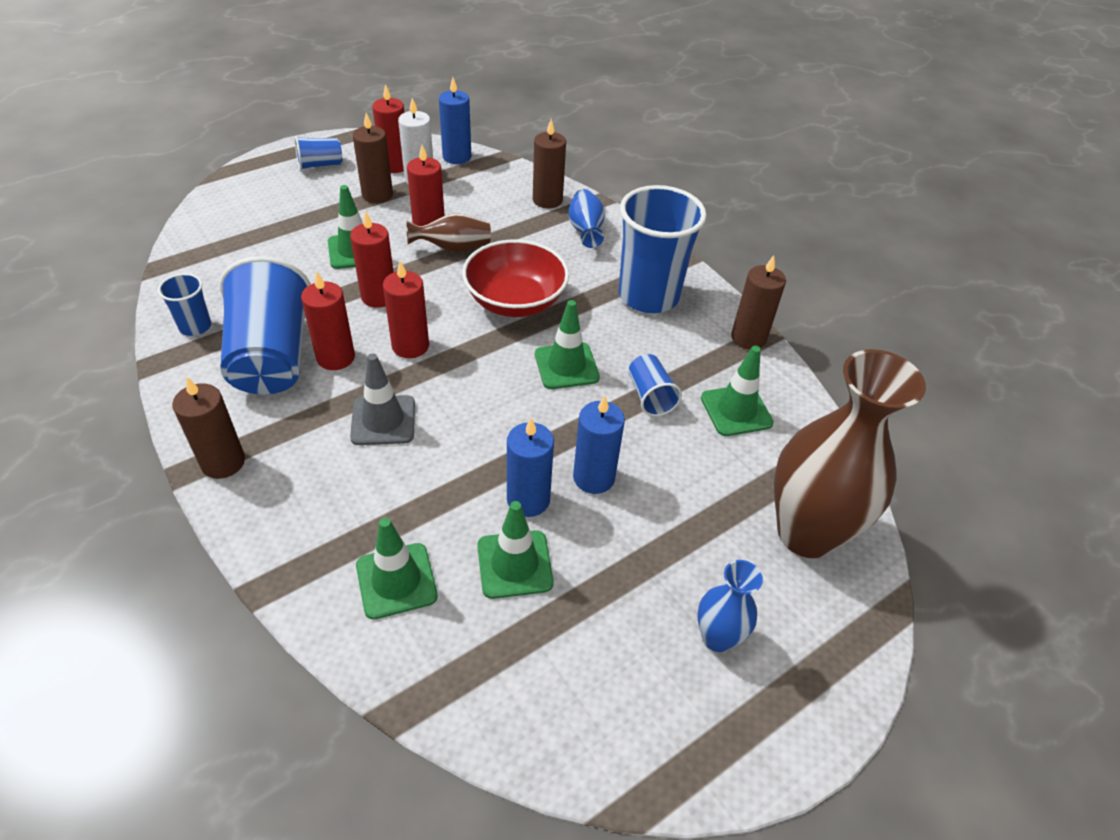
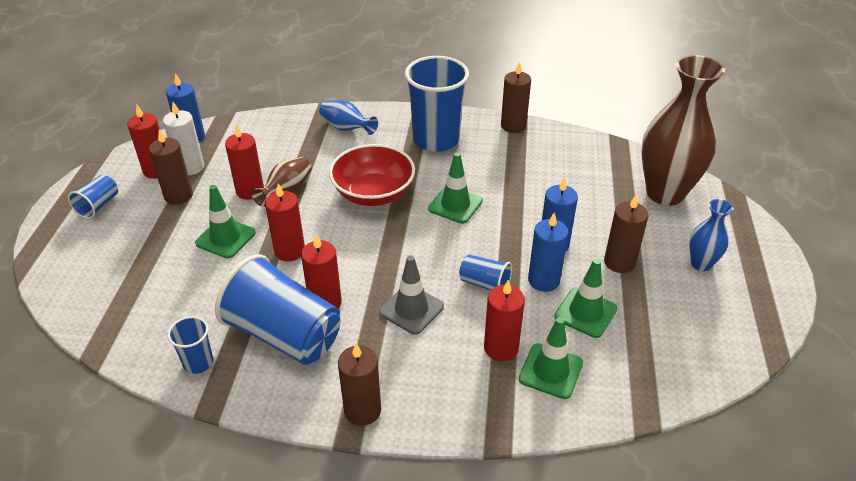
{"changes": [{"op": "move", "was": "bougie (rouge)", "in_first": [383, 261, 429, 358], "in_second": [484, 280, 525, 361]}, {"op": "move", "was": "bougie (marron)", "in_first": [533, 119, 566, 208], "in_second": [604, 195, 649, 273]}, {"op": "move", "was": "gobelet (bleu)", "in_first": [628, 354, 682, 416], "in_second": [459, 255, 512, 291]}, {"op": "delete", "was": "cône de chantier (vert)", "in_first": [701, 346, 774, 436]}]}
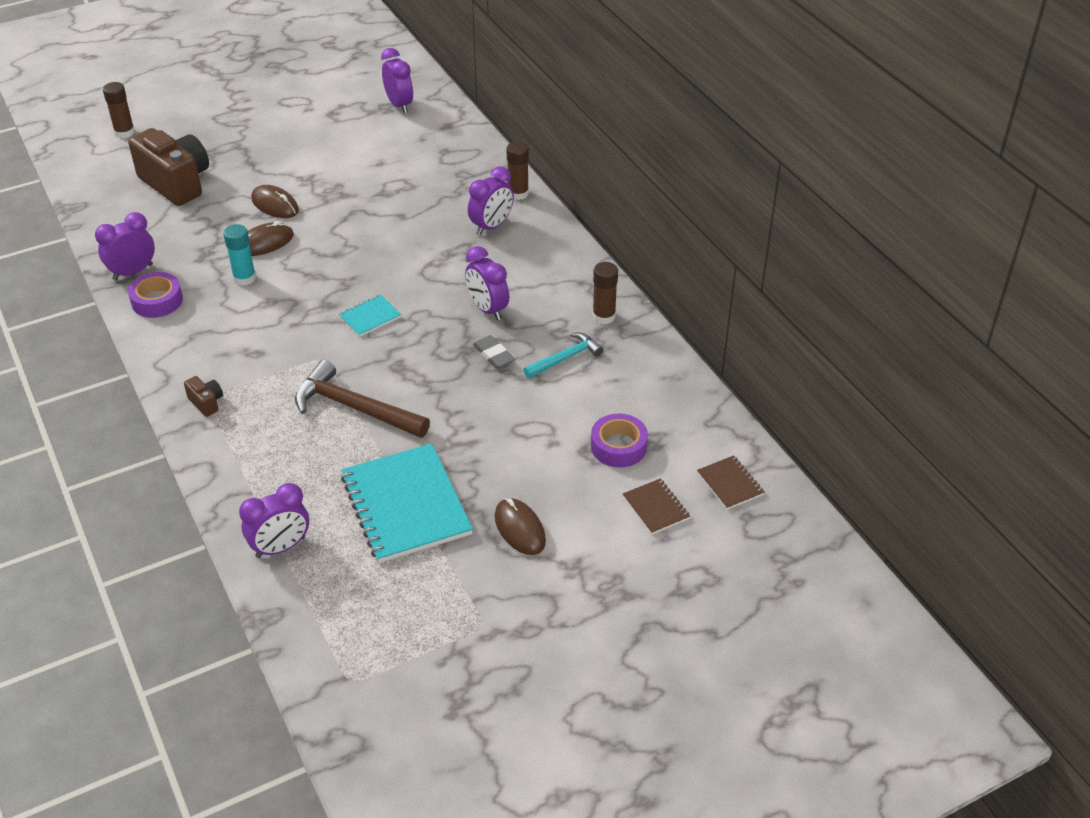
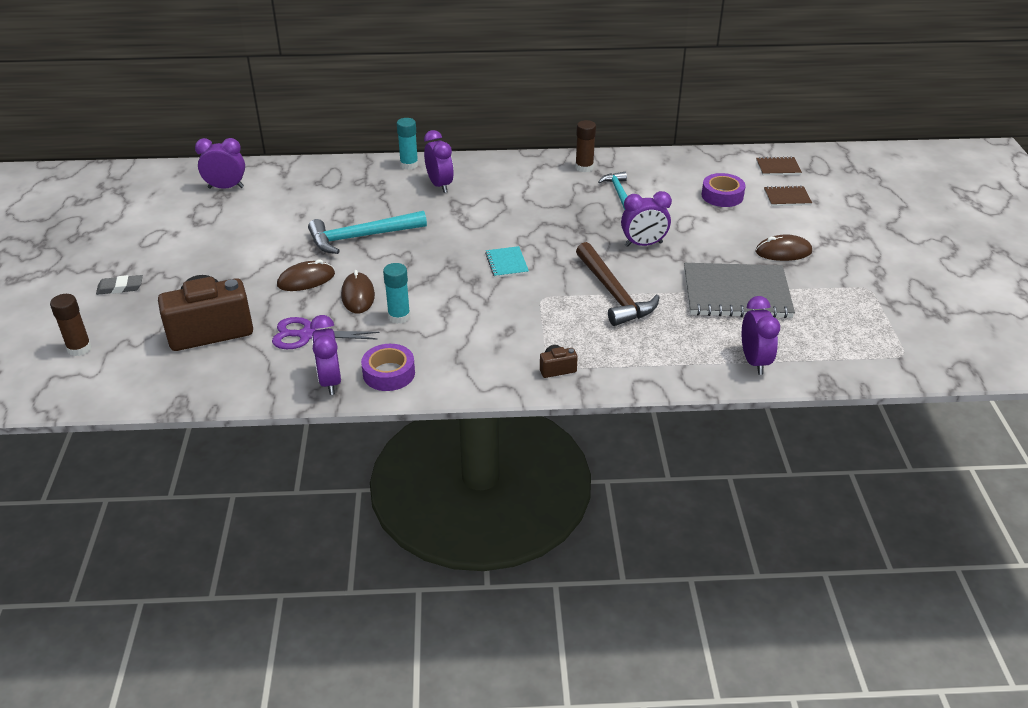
{"changes": [{"op": "rotate", "was": "marteau (marron)", "in_first": [295, 360, 430, 438], "in_second": [576, 242, 660, 326], "clockwise": -75}, {"op": "recolor", "was": "carnet (turquoise)", "now": "carnet (gris)", "in_first": [341, 443, 473, 563], "in_second": [684, 263, 795, 318]}, {"op": "move", "was": "réveil (violet)", "in_first": [465, 246, 509, 320], "in_second": [621, 191, 672, 247]}, {"op": "move", "was": "gomme (gris)", "in_first": [473, 335, 515, 369], "in_second": [96, 275, 143, 295]}, {"op": "recolor", "was": "bâton de colle (marron)", "now": "bâton de colle (turquoise)", "in_first": [506, 142, 529, 200], "in_second": [397, 118, 418, 170]}, {"op": "insert", "now": "ciseaux (violet)", "in_second": [272, 317, 379, 349]}, {"op": "insert", "now": "marteau (turquoise)", "in_second": [308, 211, 427, 254]}]}
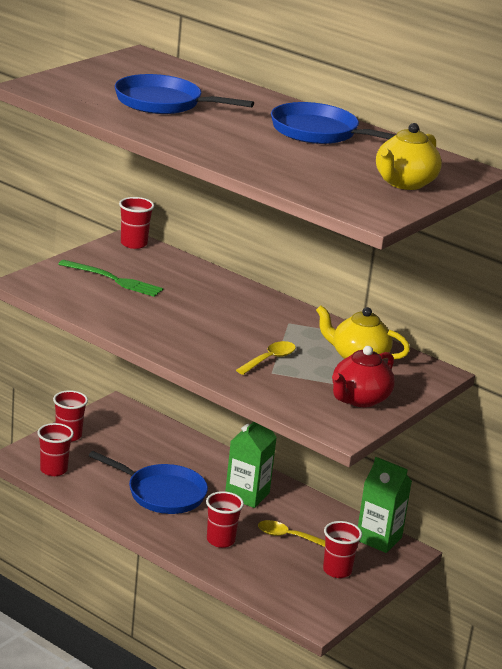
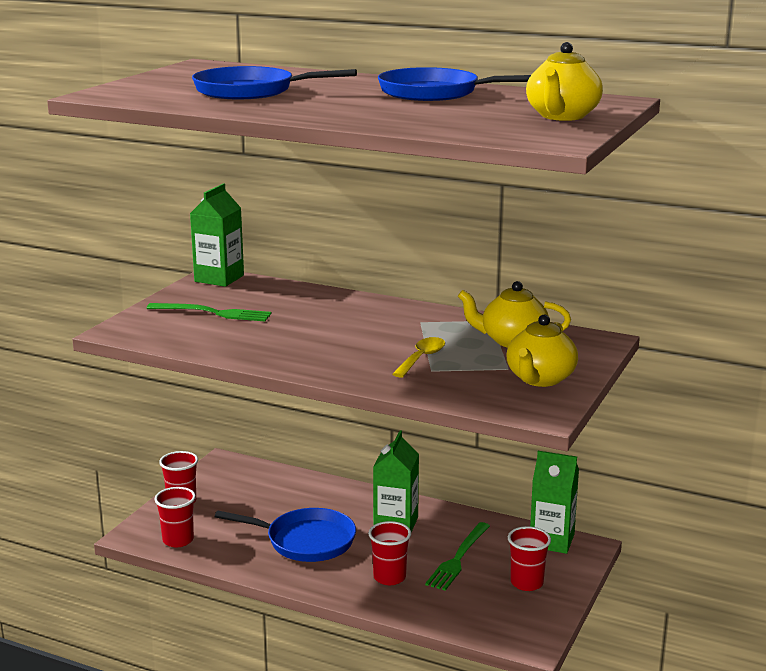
{"changes": [{"op": "replace", "was": "gobelet (rouge)", "now": "brique de lait (vert)", "in_first": [119, 197, 154, 249], "in_second": [190, 183, 244, 287]}, {"op": "replace", "was": "cuillère (jaune)", "now": "fourchette (vert)", "in_first": [258, 520, 325, 547], "in_second": [425, 522, 490, 591]}, {"op": "recolor", "was": "théière (rouge)", "now": "théière (jaune)", "in_first": [332, 346, 395, 407], "in_second": [507, 315, 578, 387]}]}
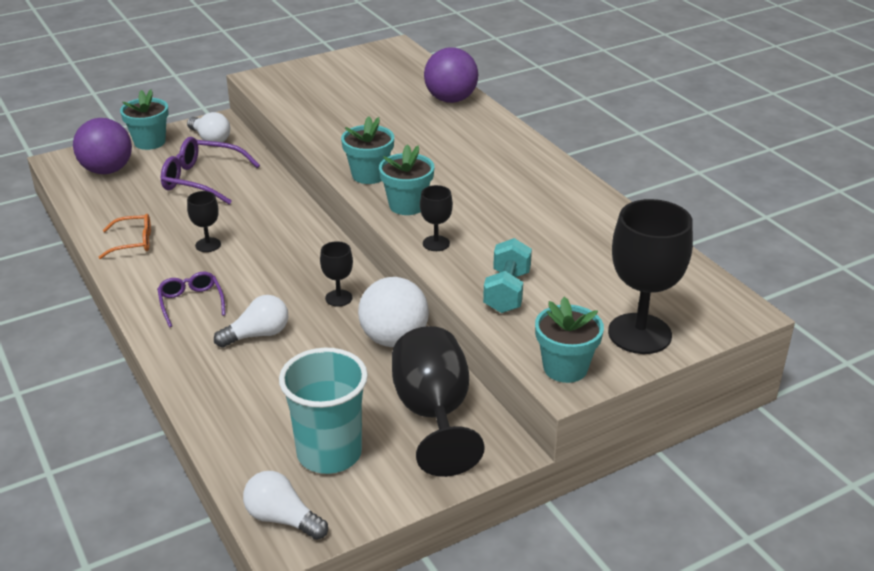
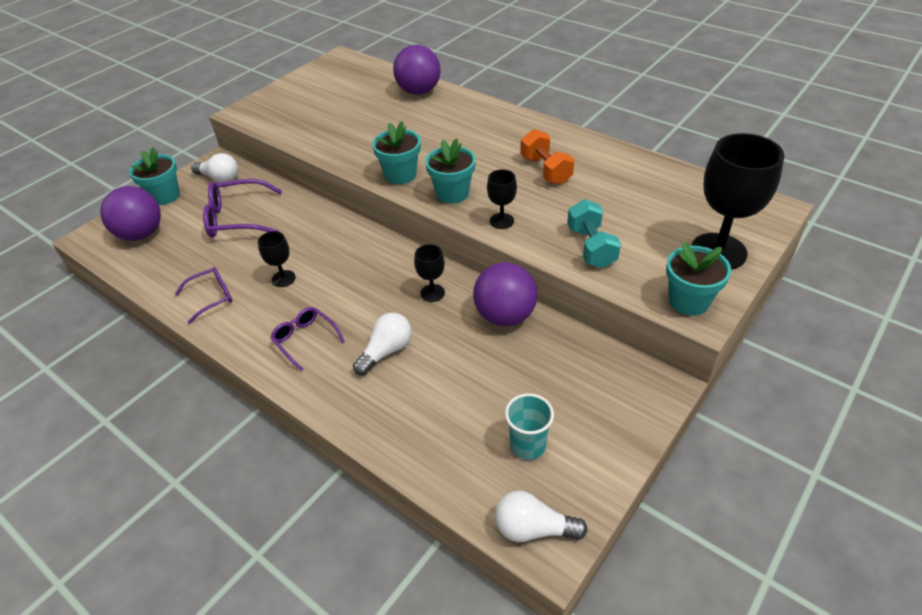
{"changes": [{"op": "recolor", "was": "lunettes (orange)", "now": "lunettes (violet)", "in_first": [98, 214, 151, 259], "in_second": [175, 267, 232, 324]}, {"op": "resize", "was": "gobelet (turquoise)", "in_first": [279, 348, 368, 474], "in_second": [505, 393, 554, 460], "ratio": 0.59}, {"op": "recolor", "was": "balle (blanc)", "now": "balle (violet)", "in_first": [358, 277, 429, 347], "in_second": [473, 262, 537, 326]}, {"op": "delete", "was": "verre à pied (noir)", "in_first": [392, 326, 485, 477]}, {"op": "insert", "now": "haltère (orange)", "in_second": [521, 129, 575, 185]}]}
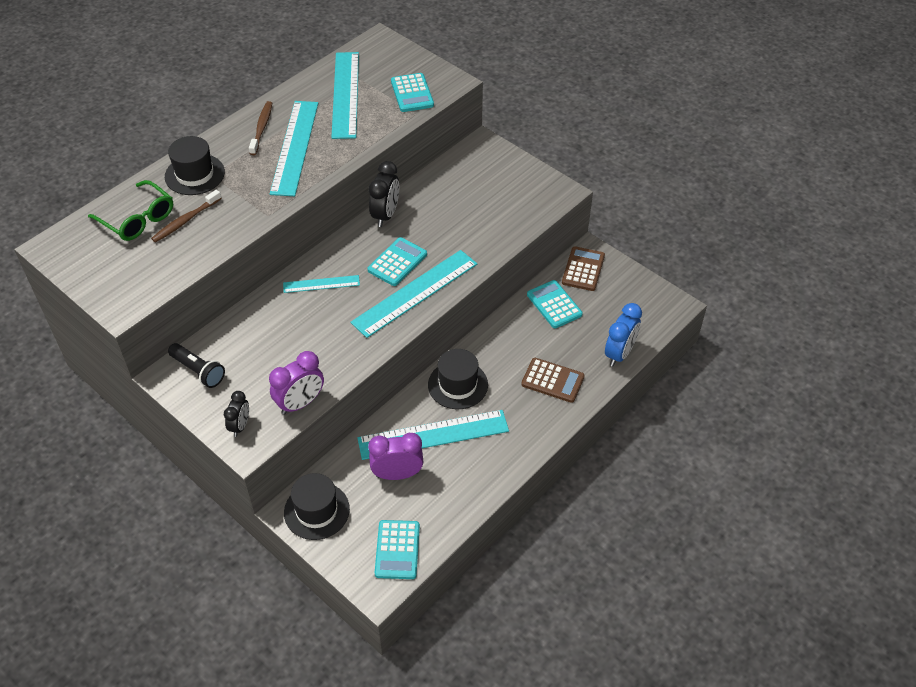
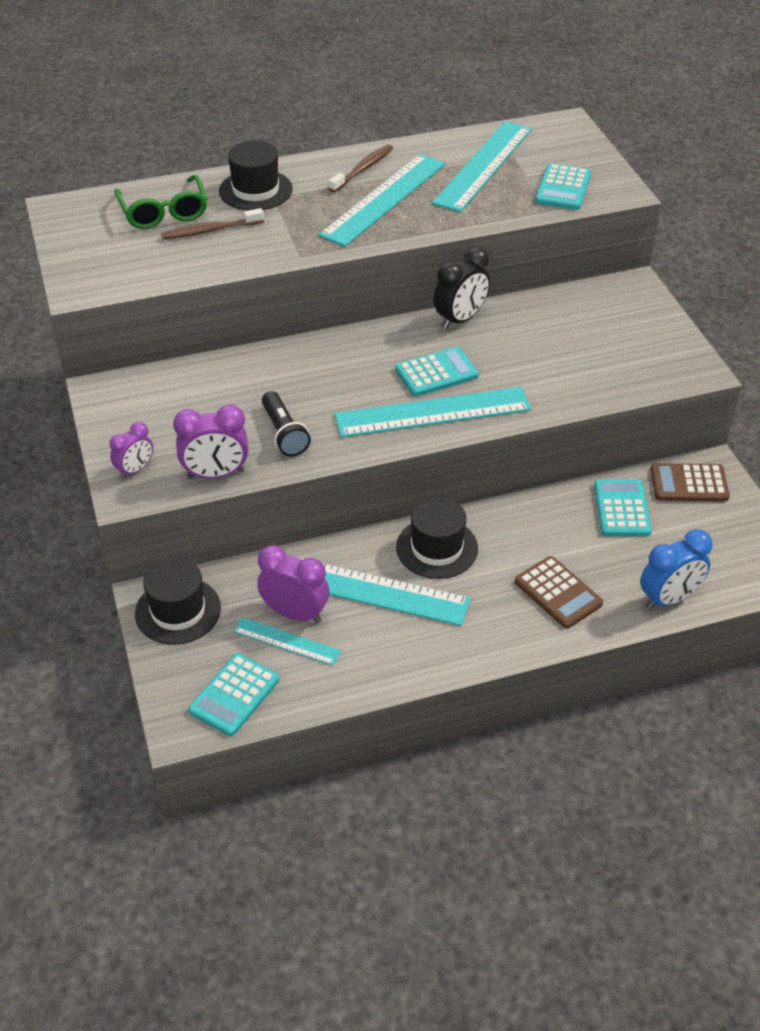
{"changes": [{"op": "move", "was": "lampe de poche (noir)", "in_first": [168, 343, 225, 388], "in_second": [262, 391, 311, 456]}, {"op": "recolor", "was": "réveil (noir)", "now": "réveil (violet)", "in_first": [224, 391, 249, 437], "in_second": [109, 422, 153, 479]}, {"op": "move", "was": "règle (turquoise)", "in_first": [283, 275, 360, 293], "in_second": [233, 617, 341, 665]}, {"op": "rotate", "was": "calculatrice (marron)", "in_first": [562, 246, 605, 291], "in_second": [650, 463, 730, 502], "clockwise": -135}]}
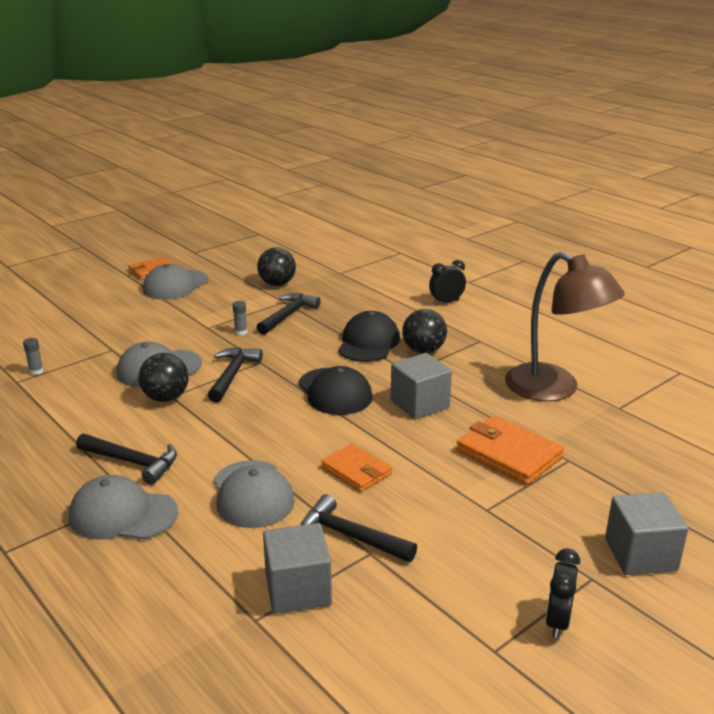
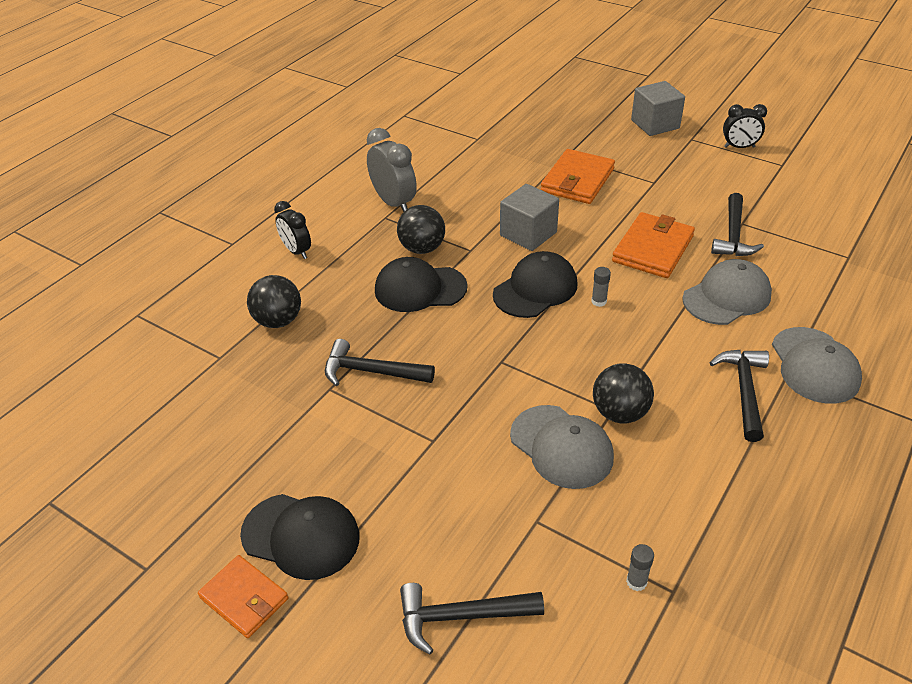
{"changes": [{"op": "recolor", "was": "casquette (gris)", "now": "casquette (noir)", "in_first": [143, 264, 209, 300], "in_second": [240, 494, 360, 580]}, {"op": "move", "was": "marteau (noir)", "in_first": [208, 347, 263, 403], "in_second": [400, 583, 544, 654]}, {"op": "move", "was": "bâton de colle (gris)", "in_first": [233, 301, 247, 335], "in_second": [591, 267, 611, 307]}, {"op": "move", "was": "balle (noir)", "in_first": [257, 247, 296, 286], "in_second": [247, 275, 301, 328]}, {"op": "delete", "was": "cube (gris)", "in_first": [263, 523, 332, 614]}, {"op": "resize", "was": "portefeuille (orange)", "in_first": [321, 444, 392, 492], "in_second": [612, 212, 695, 278], "ratio": 1.53}, {"op": "delete", "was": "lampe (marron)", "in_first": [505, 252, 625, 401]}, {"op": "insert", "now": "réveil (gris)", "in_second": [367, 128, 417, 212]}]}
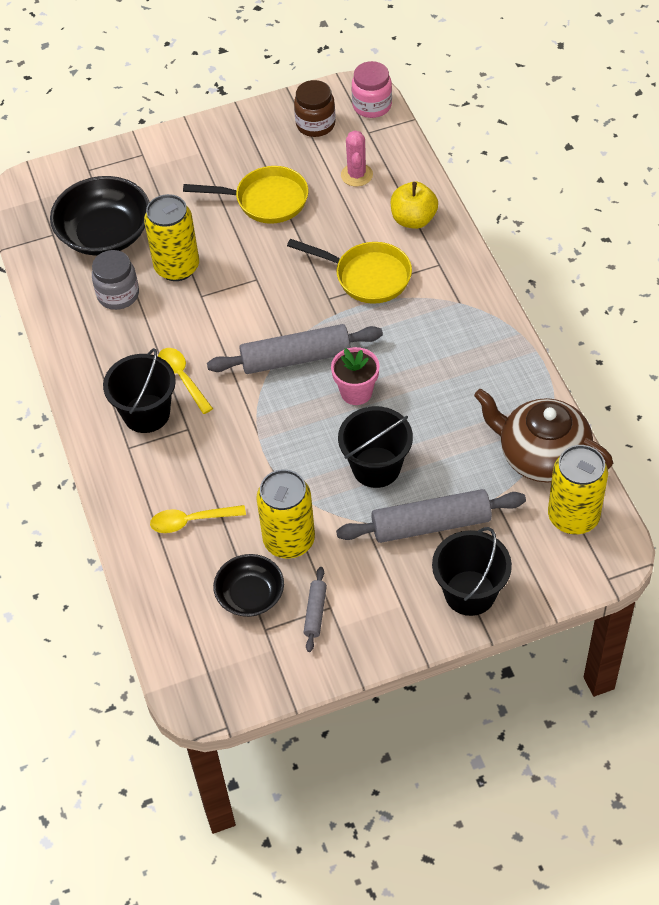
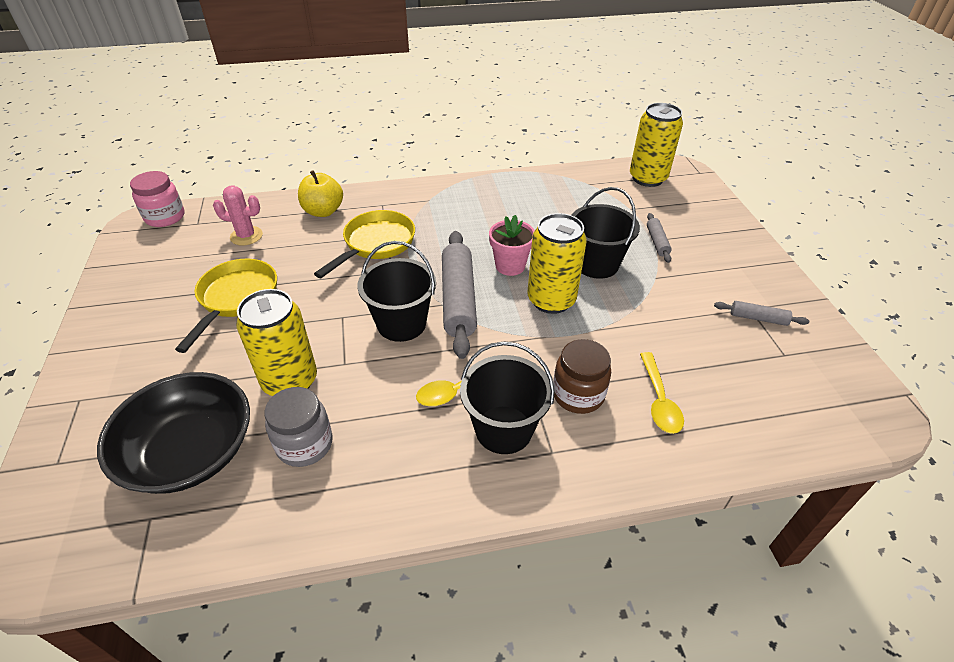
{"changes": [{"op": "delete", "was": "bol (noir)", "in_first": [213, 554, 284, 617]}, {"op": "move", "was": "canette (jaune)", "in_first": [256, 469, 315, 558], "in_second": [527, 213, 587, 314]}, {"op": "move", "was": "bocal (marron)", "in_first": [294, 80, 336, 137], "in_second": [553, 339, 611, 414]}, {"op": "resize", "was": "rouleau à pâtisserie (gris)", "in_first": [336, 489, 526, 543], "in_second": [647, 213, 672, 263], "ratio": 0.48}, {"op": "move", "was": "seau (noir)", "in_first": [432, 527, 512, 616], "in_second": [357, 241, 436, 342]}, {"op": "delete", "was": "théière (marron)", "in_first": [474, 389, 613, 482]}]}
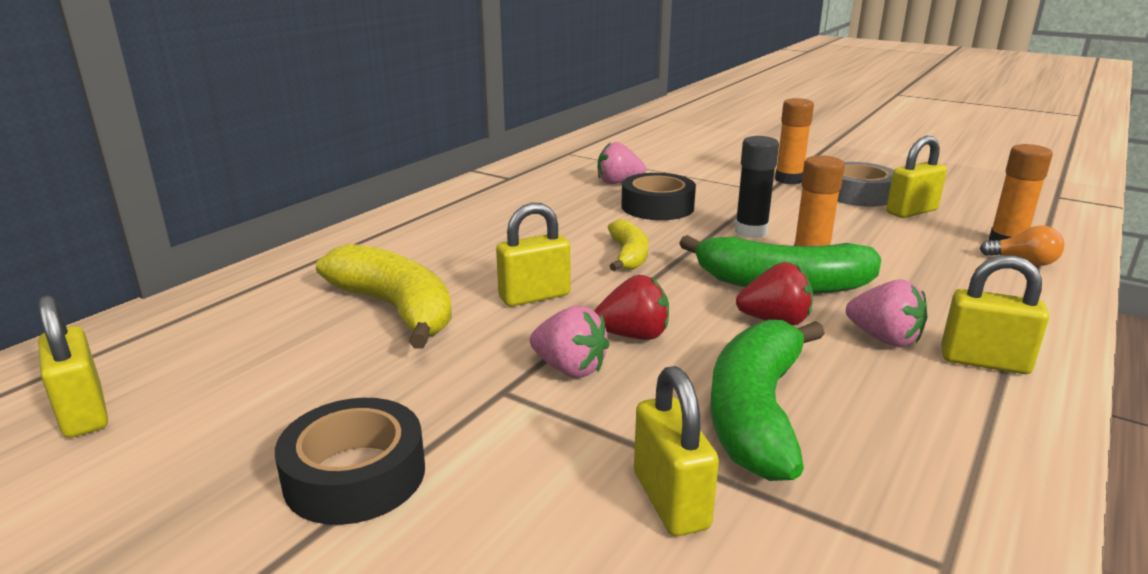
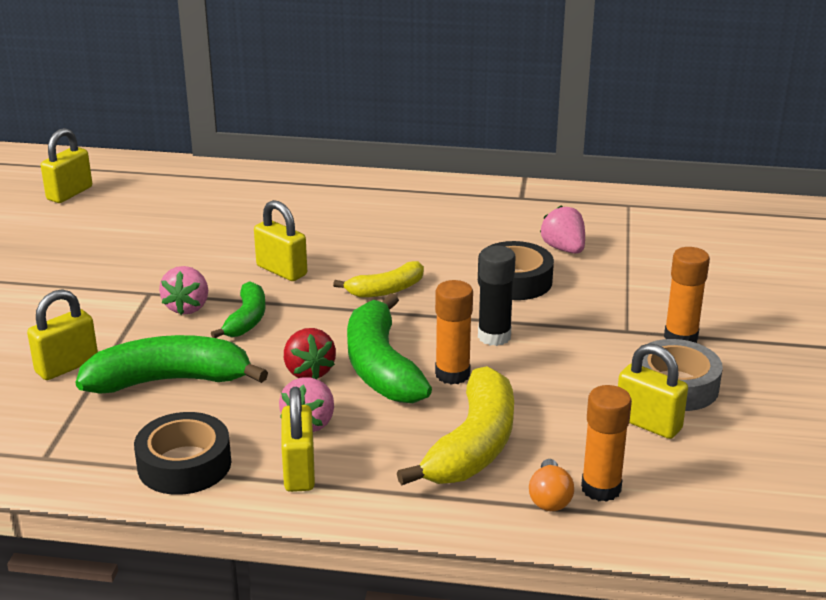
{"changes": [{"op": "move", "was": "ruban adhésif (noir)", "in_first": [275, 398, 425, 525], "in_second": [134, 412, 231, 495]}, {"op": "move", "was": "banane (jaune)", "in_first": [316, 244, 452, 349], "in_second": [397, 366, 514, 485]}, {"op": "replace", "was": "fraise (rouge)", "now": "banane (vert)", "in_first": [594, 275, 669, 340], "in_second": [211, 281, 265, 338]}]}
